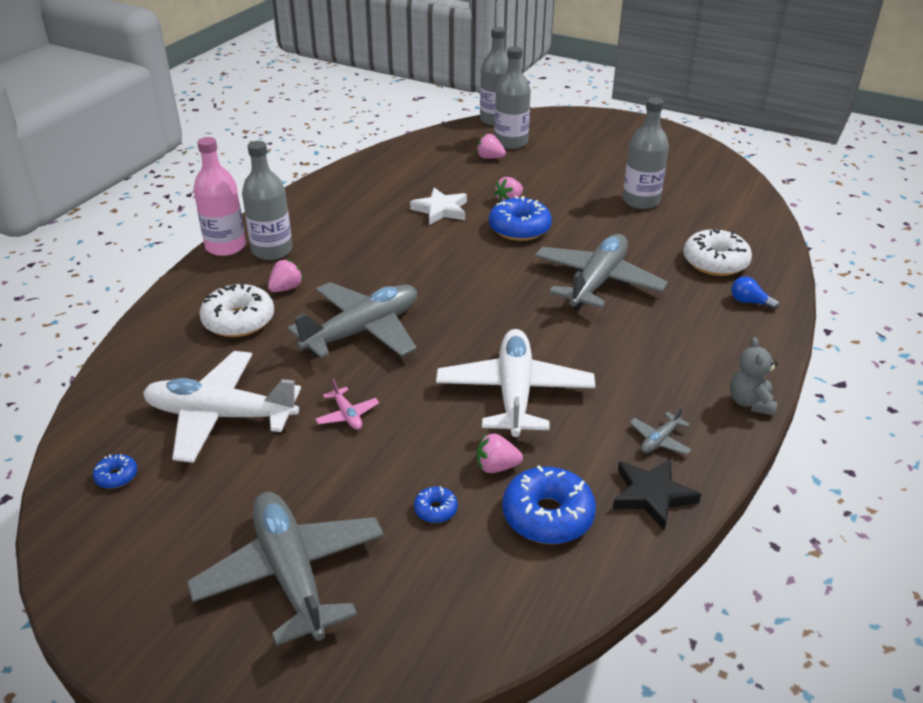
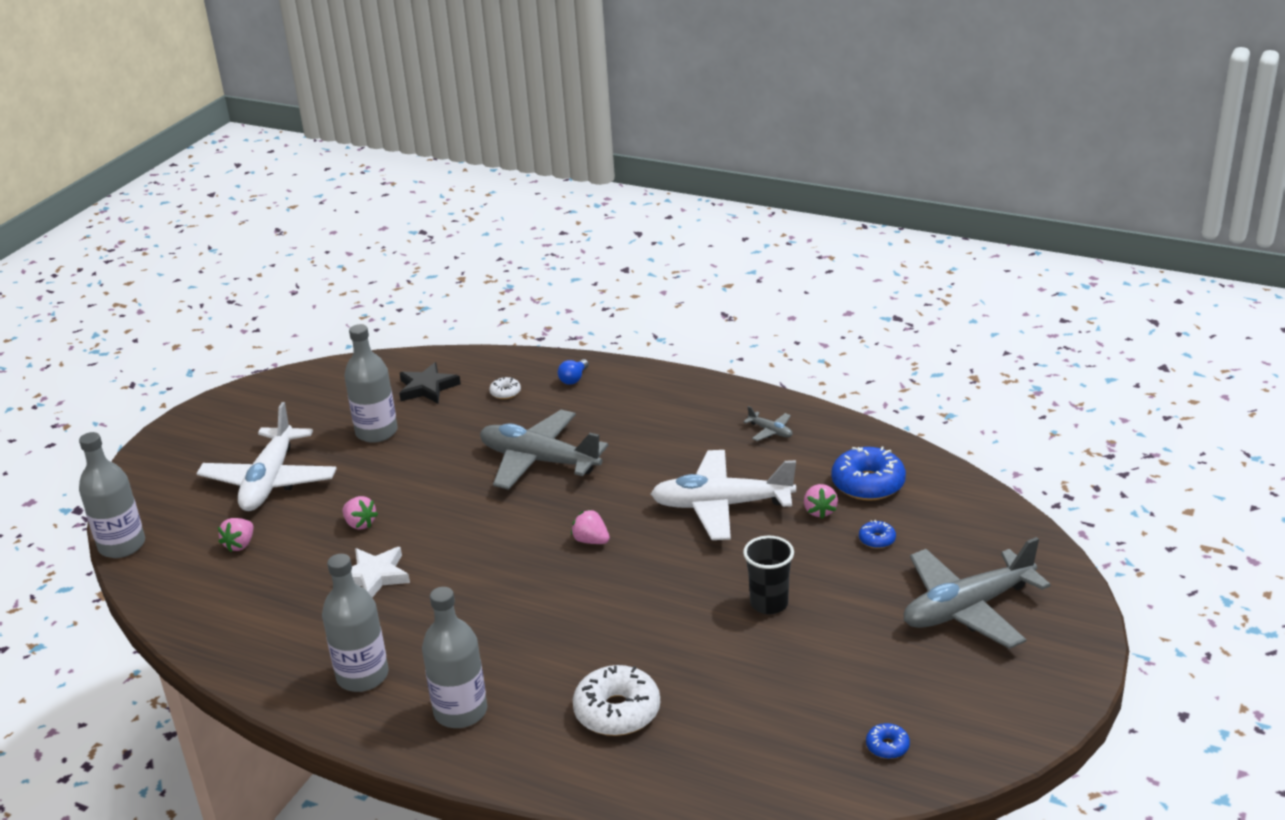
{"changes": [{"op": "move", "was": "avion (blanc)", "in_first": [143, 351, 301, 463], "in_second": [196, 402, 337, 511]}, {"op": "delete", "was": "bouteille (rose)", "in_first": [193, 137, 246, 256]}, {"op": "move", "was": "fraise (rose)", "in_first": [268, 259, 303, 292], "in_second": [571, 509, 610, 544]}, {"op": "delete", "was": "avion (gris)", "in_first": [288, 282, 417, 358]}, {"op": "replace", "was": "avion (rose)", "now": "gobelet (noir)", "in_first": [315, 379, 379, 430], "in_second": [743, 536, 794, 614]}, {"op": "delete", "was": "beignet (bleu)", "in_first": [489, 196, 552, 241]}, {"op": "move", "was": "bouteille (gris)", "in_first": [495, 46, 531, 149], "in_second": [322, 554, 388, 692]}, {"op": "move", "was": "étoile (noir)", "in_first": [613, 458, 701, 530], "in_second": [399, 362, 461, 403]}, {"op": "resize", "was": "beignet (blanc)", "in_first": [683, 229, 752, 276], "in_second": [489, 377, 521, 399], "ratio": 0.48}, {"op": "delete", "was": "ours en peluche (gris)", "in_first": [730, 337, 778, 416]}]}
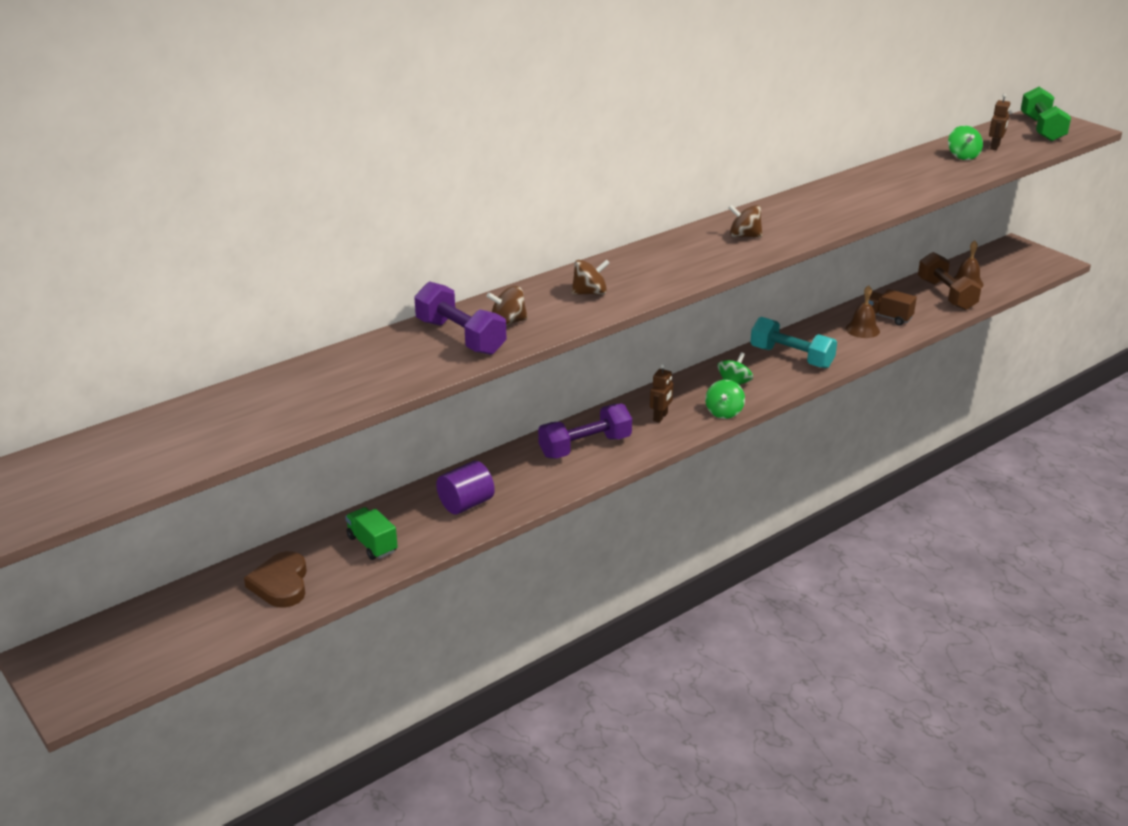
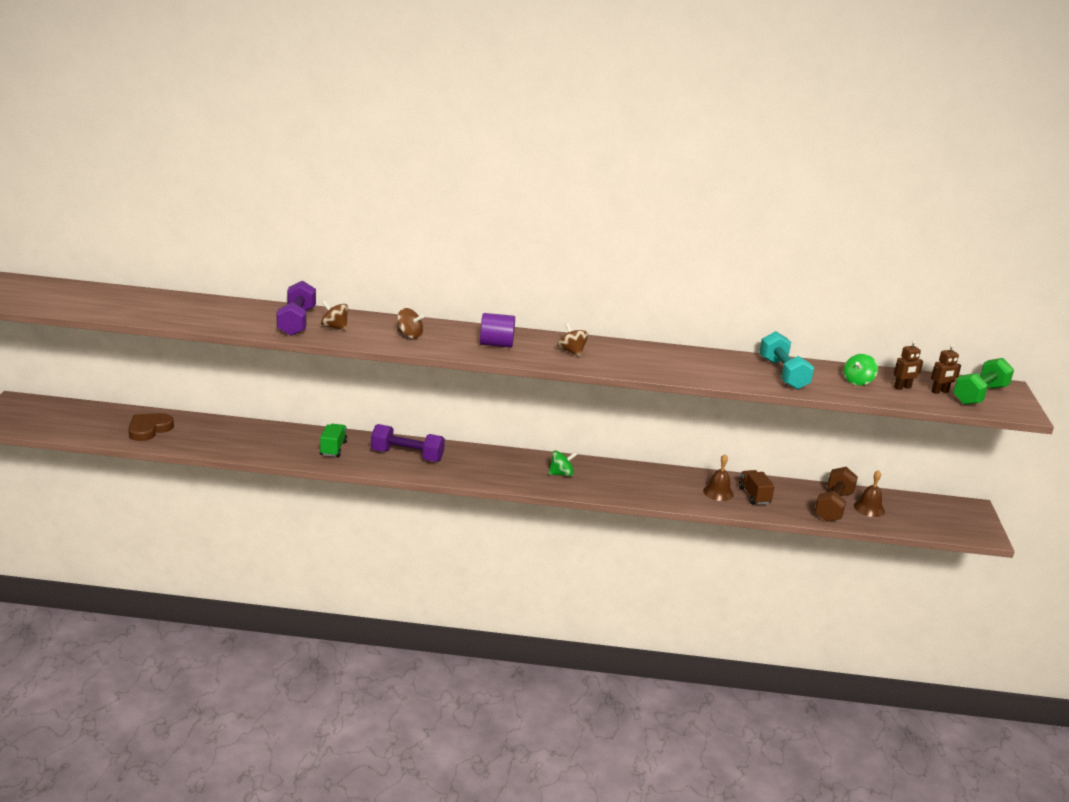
{"changes": [{"op": "move", "was": "camion (vert)", "in_first": [345, 507, 398, 560], "in_second": [320, 424, 347, 457]}, {"op": "move", "was": "cylindre (violet)", "in_first": [436, 461, 495, 514], "in_second": [480, 313, 515, 348]}, {"op": "move", "was": "robot (marron)", "in_first": [650, 364, 673, 423], "in_second": [931, 344, 961, 394]}, {"op": "delete", "was": "toupie (vert)", "in_first": [705, 380, 745, 419]}, {"op": "move", "was": "haltère (turquoise)", "in_first": [750, 317, 837, 369], "in_second": [759, 331, 814, 390]}]}
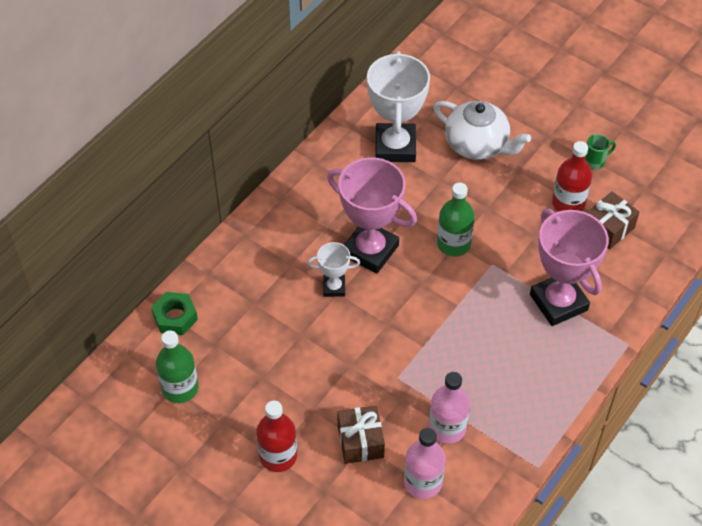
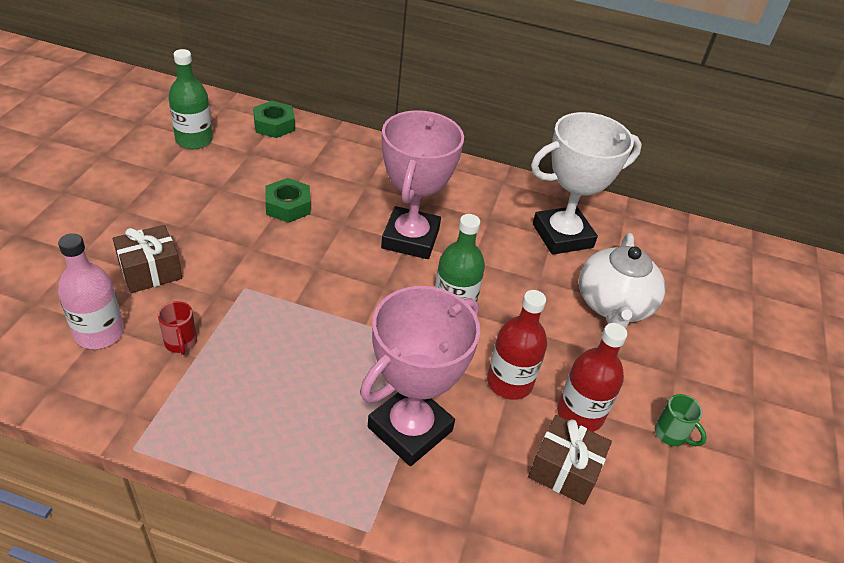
{"changes": [{"op": "move", "was": "bouteille (rouge)", "in_first": [256, 400, 297, 472], "in_second": [487, 290, 547, 400]}, {"op": "delete", "was": "trophée (blanc)", "in_first": [308, 242, 360, 297]}, {"op": "replace", "was": "bouteille (rose)", "now": "tasse (rouge)", "in_first": [429, 372, 470, 444], "in_second": [158, 301, 197, 355]}, {"op": "insert", "now": "écrou (vert)", "in_second": [265, 178, 311, 223]}]}
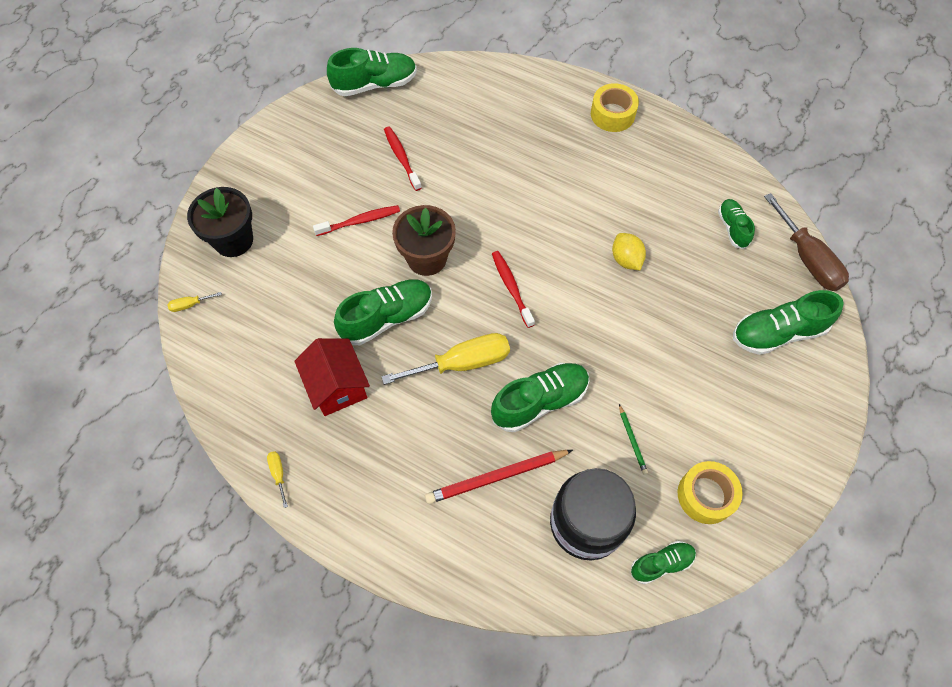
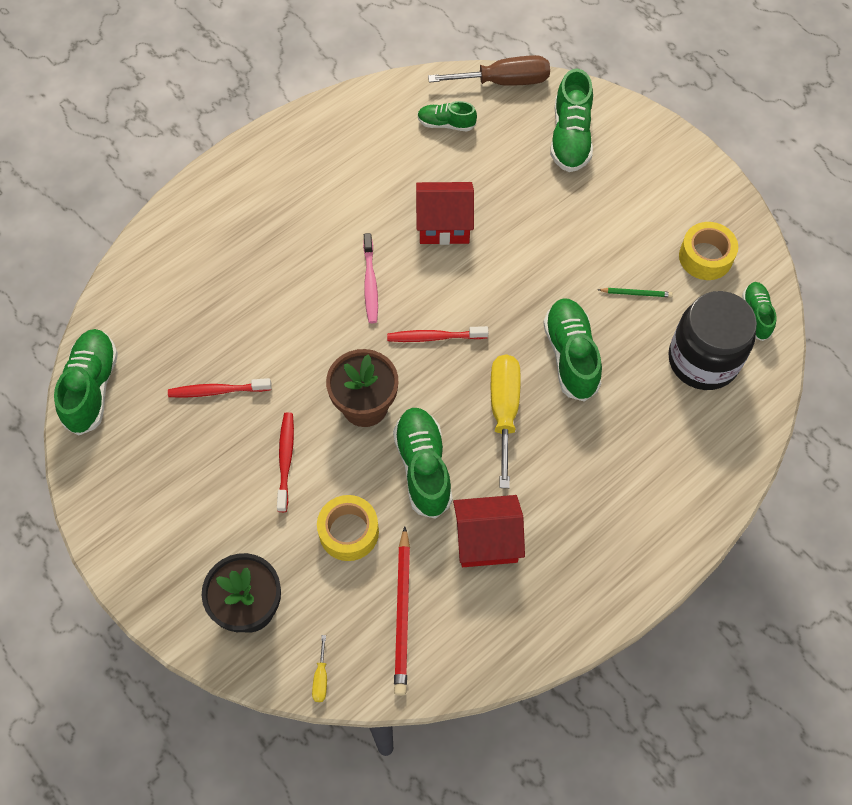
{"changes": [{"op": "delete", "was": "tournevis (jaune)", "in_first": [267, 451, 288, 508]}, {"op": "move", "was": "crayon (rouge)", "in_first": [425, 450, 573, 504], "in_second": [394, 526, 410, 696]}, {"op": "move", "was": "ruban adhésif (jaune)", "in_first": [591, 83, 639, 132], "in_second": [317, 495, 379, 561]}, {"op": "replace", "was": "citron (jaune)", "now": "maison (rouge)", "in_first": [612, 233, 646, 270], "in_second": [416, 182, 474, 245]}, {"op": "insert", "now": "brosse à dents (rose)", "in_second": [363, 233, 378, 323]}]}
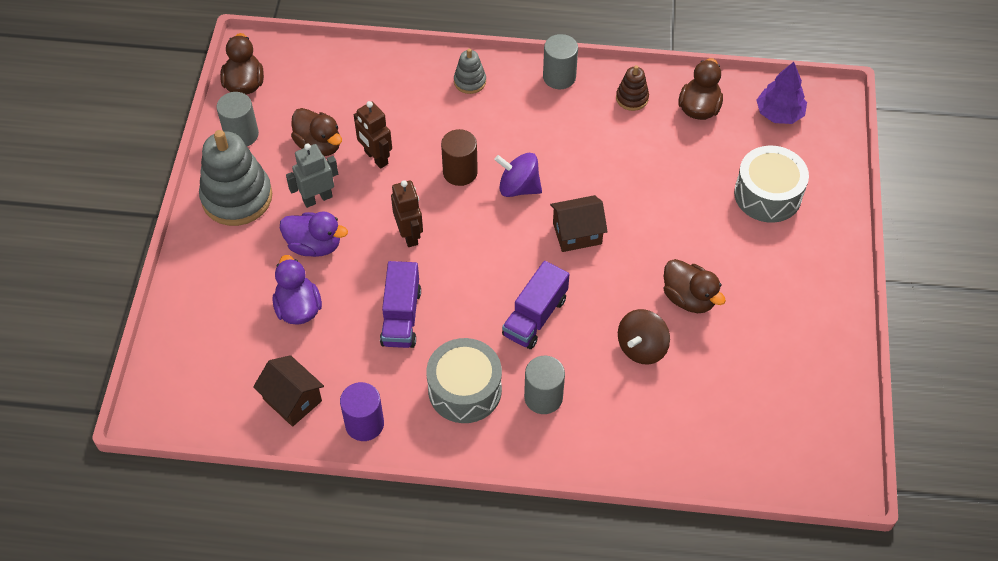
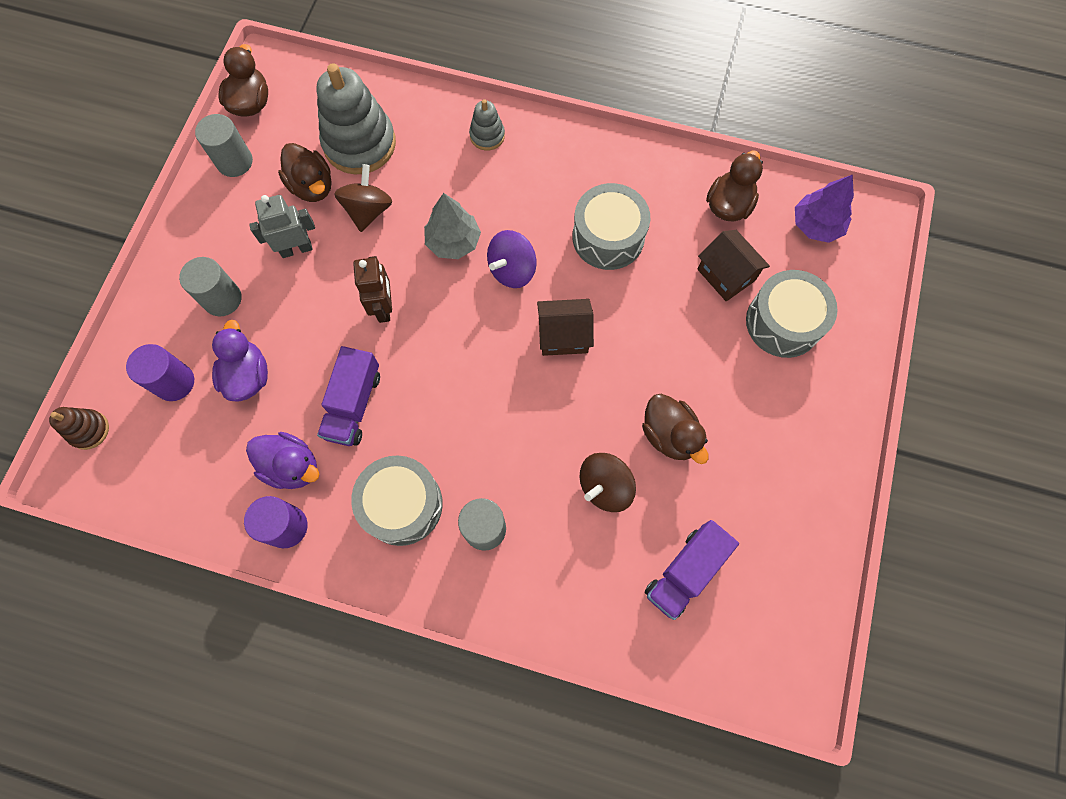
{"changes": [{"op": "move", "was": "jouet à empiler (gris)", "in_first": [199, 130, 272, 226], "in_second": [316, 63, 396, 175]}, {"op": "move", "was": "maison (marron)", "in_first": [253, 355, 324, 427], "in_second": [697, 230, 770, 301]}, {"op": "move", "was": "canard (violet)", "in_first": [280, 211, 348, 257], "in_second": [246, 432, 319, 489]}, {"op": "replace", "was": "robot (marron)", "now": "toupie (marron)", "in_first": [354, 101, 392, 169], "in_second": [334, 164, 392, 232]}, {"op": "replace", "was": "cylindre (marron)", "now": "arbre (gris)", "in_first": [441, 129, 478, 186], "in_second": [424, 193, 481, 259]}, {"op": "rotate", "was": "toupie (violet)", "in_first": [494, 153, 542, 197], "in_second": [487, 230, 536, 288], "clockwise": -75}, {"op": "move", "was": "camion (violet)", "in_first": [502, 261, 569, 349], "in_second": [645, 520, 739, 620]}, {"op": "move", "was": "cylindre (gris)", "in_first": [543, 34, 578, 89], "in_second": [179, 257, 242, 316]}, {"op": "move", "was": "jouet à empiler (marron)", "in_first": [616, 65, 649, 111], "in_second": [49, 407, 109, 450]}, {"op": "insert", "now": "cylindre (violet)", "in_second": [126, 344, 194, 401]}, {"op": "insert", "now": "tambour (gris)", "in_second": [573, 183, 650, 270]}]}
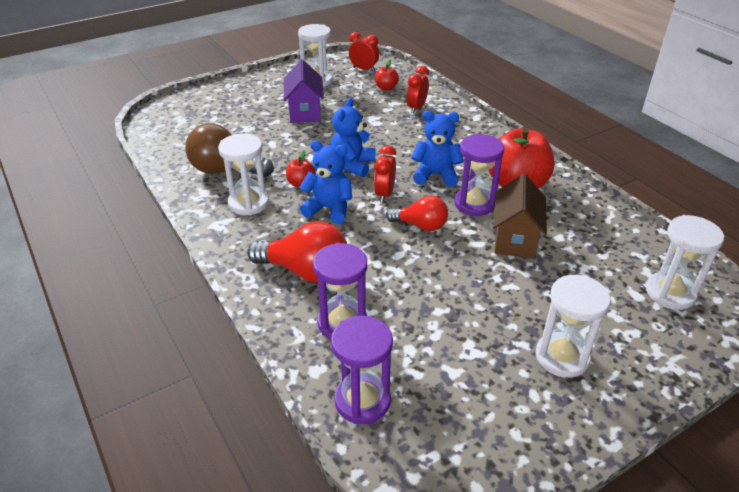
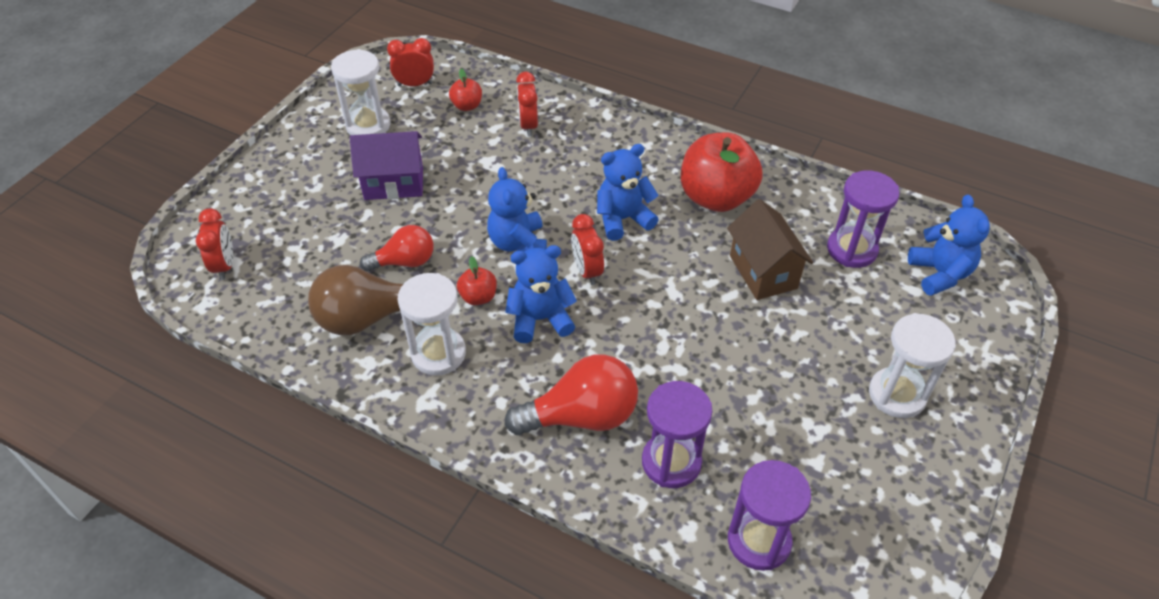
{"changes": [{"op": "rotate", "was": "maison (violet)", "in_first": [284, 60, 324, 123], "in_second": [350, 131, 423, 200], "clockwise": -60}, {"op": "move", "was": "ampoule (rouge)", "in_first": [386, 196, 448, 231], "in_second": [360, 225, 433, 272]}, {"op": "move", "was": "sablier (violet)", "in_first": [454, 134, 504, 216], "in_second": [827, 170, 900, 268]}, {"op": "replace", "was": "sablier (blanc)", "now": "ours en peluche (bleu)", "in_first": [646, 215, 725, 310], "in_second": [908, 194, 990, 296]}, {"op": "insert", "now": "réveil (rouge)", "in_second": [196, 208, 233, 280]}]}
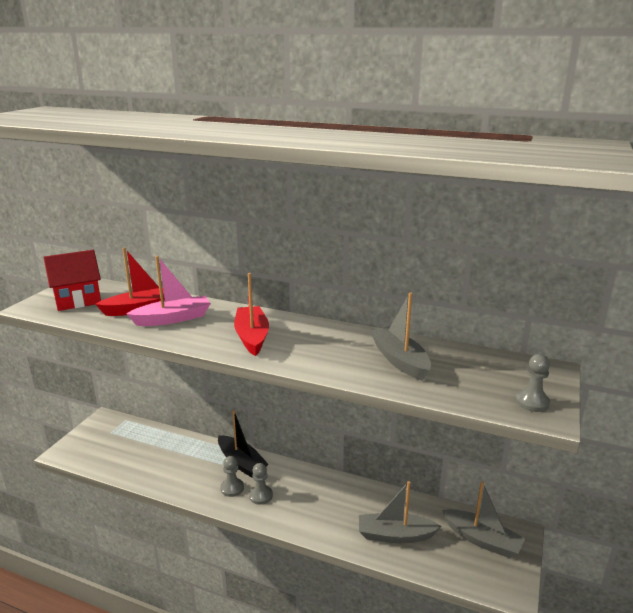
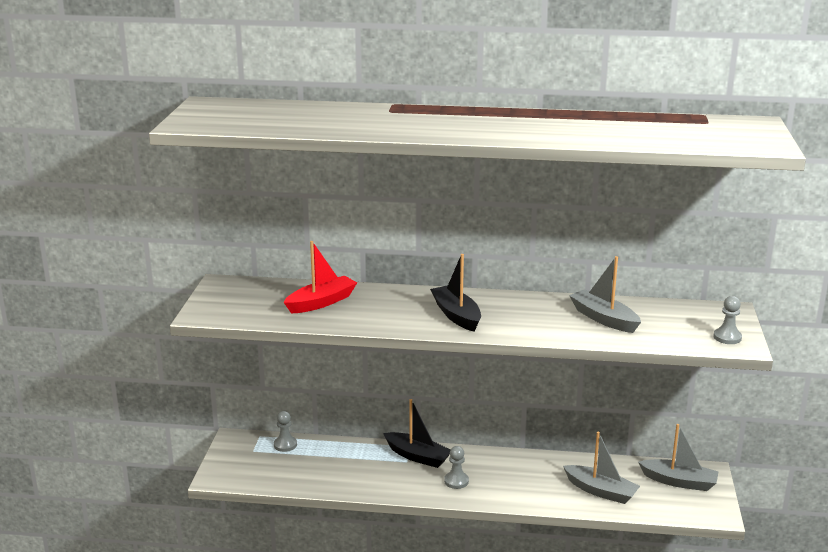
{"changes": [{"op": "delete", "was": "maison (rouge)", "in_first": [43, 250, 101, 311]}, {"op": "delete", "was": "bateau (rose)", "in_first": [126, 256, 211, 326]}, {"op": "move", "was": "pion (gris)", "in_first": [221, 456, 244, 497], "in_second": [274, 411, 297, 452]}, {"op": "recolor", "was": "bateau (rouge)", "now": "bateau (noir)", "in_first": [234, 273, 269, 356], "in_second": [430, 254, 481, 332]}, {"op": "rotate", "was": "bateau (gris)", "in_first": [359, 481, 442, 543], "in_second": [563, 432, 640, 504], "clockwise": -135}]}
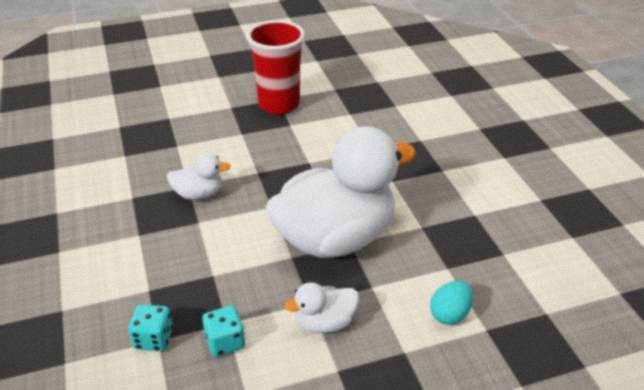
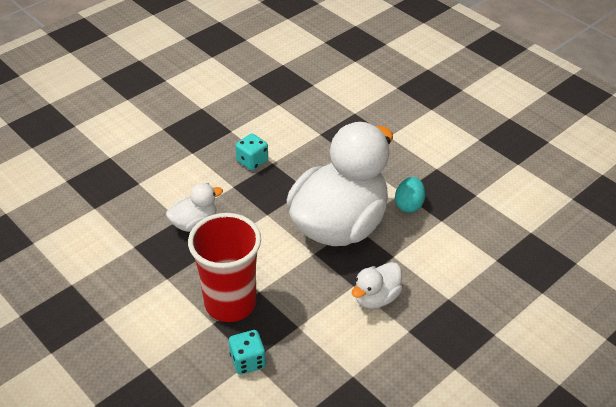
{"changes": [{"op": "move", "was": "dé (turquoise)", "in_first": [202, 306, 245, 357], "in_second": [235, 133, 268, 170]}, {"op": "move", "was": "gobelet (rouge)", "in_first": [247, 20, 305, 114], "in_second": [188, 213, 261, 322]}, {"op": "move", "was": "œuf (turquoise)", "in_first": [430, 281, 473, 325], "in_second": [395, 177, 425, 213]}]}
